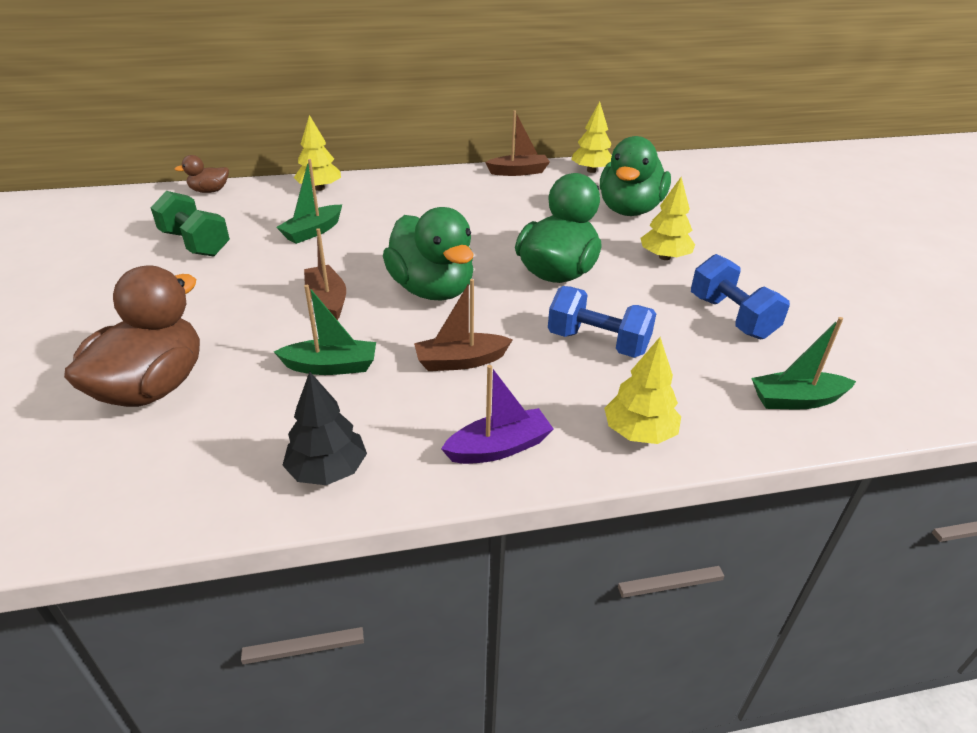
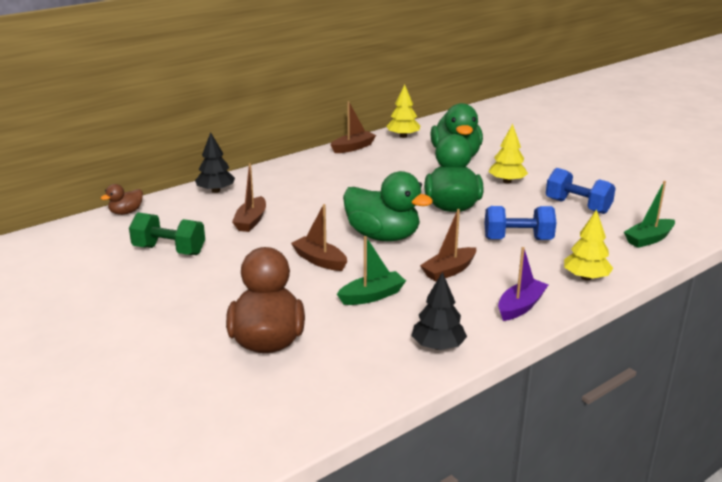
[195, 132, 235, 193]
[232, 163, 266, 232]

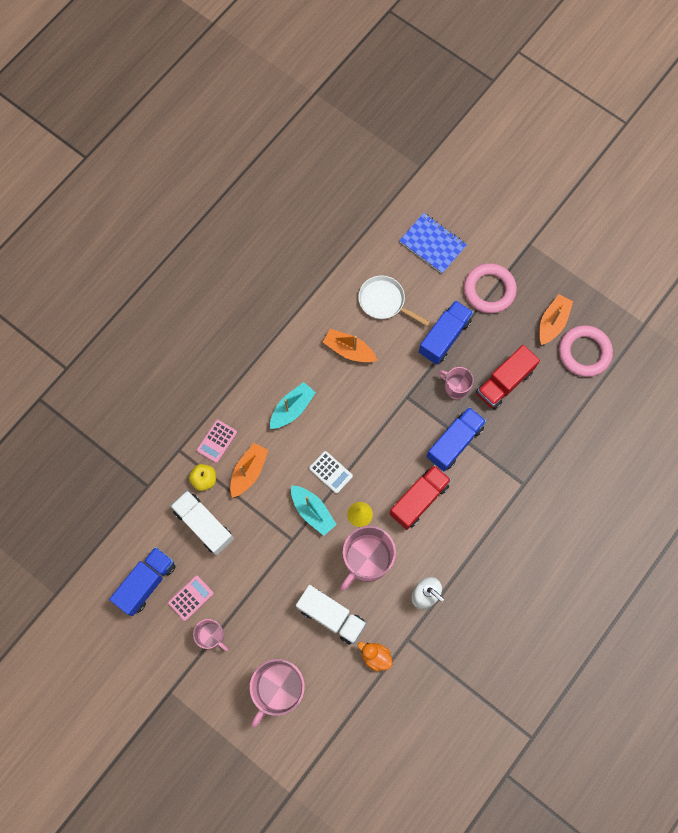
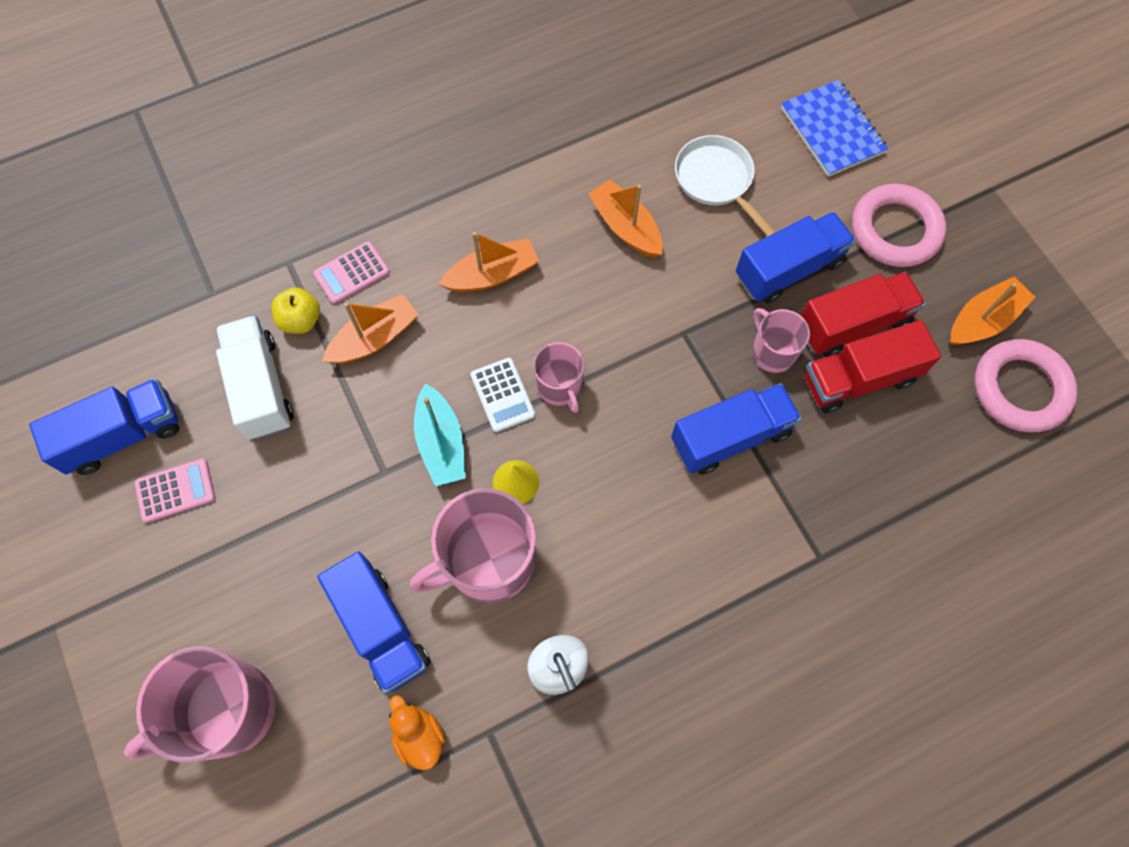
[317, 551, 430, 694]
[439, 232, 539, 292]
[533, 342, 585, 413]
[801, 272, 926, 357]

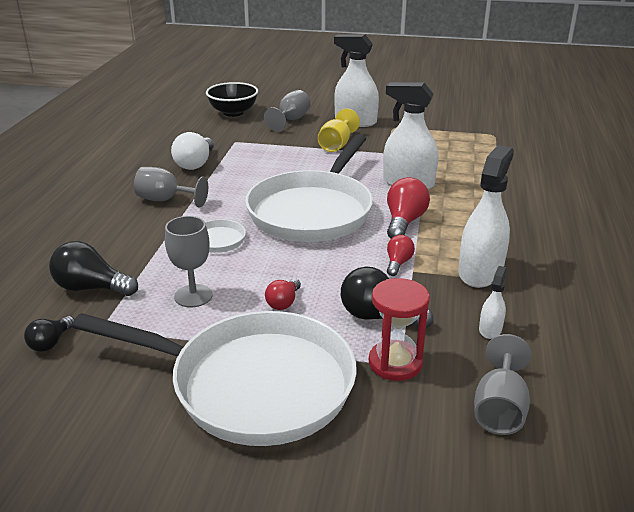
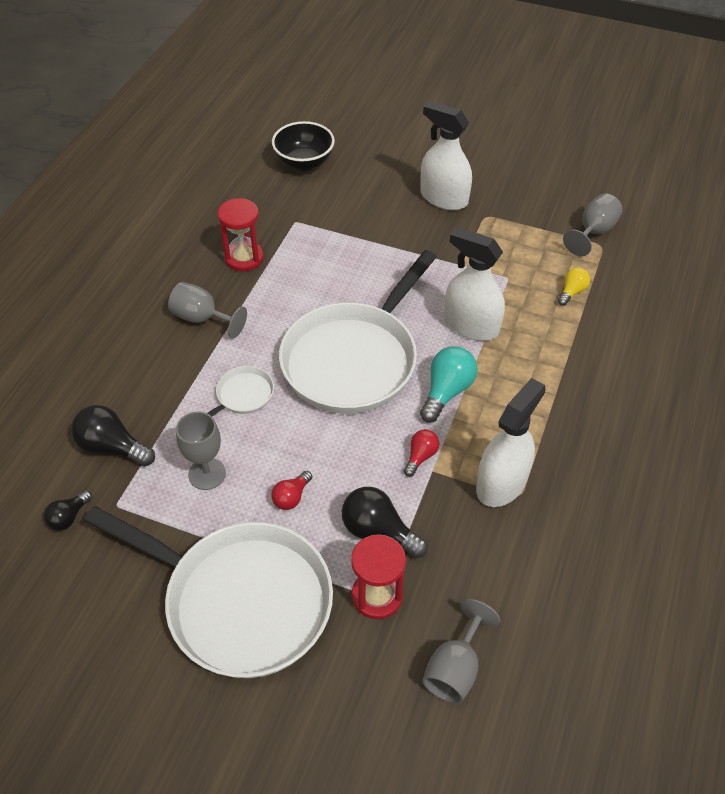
[218, 198, 263, 271]
[420, 346, 478, 423]
[558, 267, 590, 306]
[563, 193, 623, 256]
[318, 108, 360, 152] (first image)
[479, 266, 507, 339] (first image)

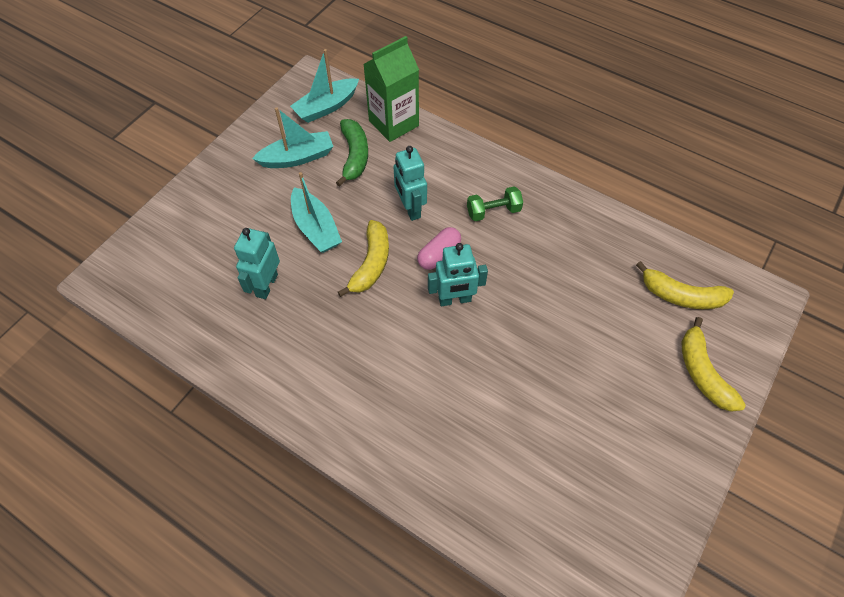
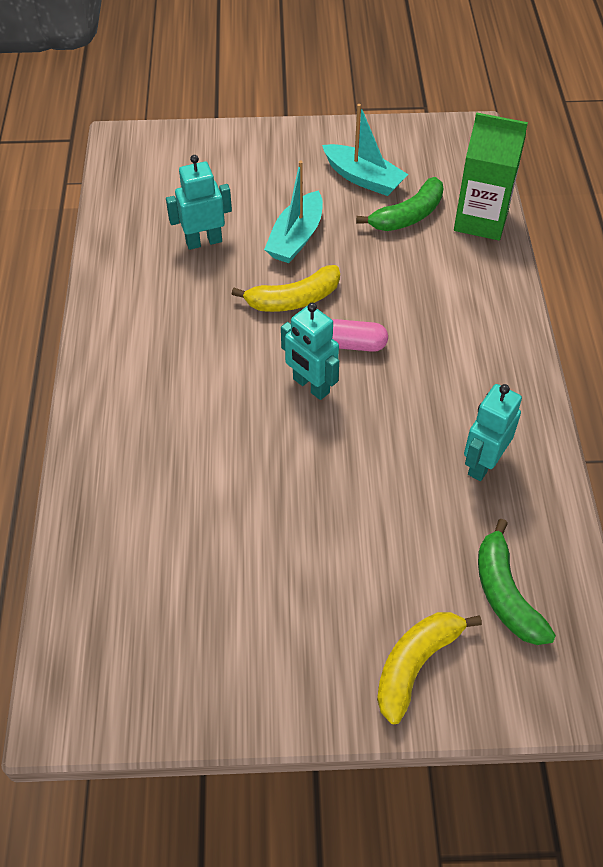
[464, 384, 522, 481]
[478, 519, 556, 645]
[290, 49, 359, 123] (first image)
[467, 186, 523, 221] (first image)

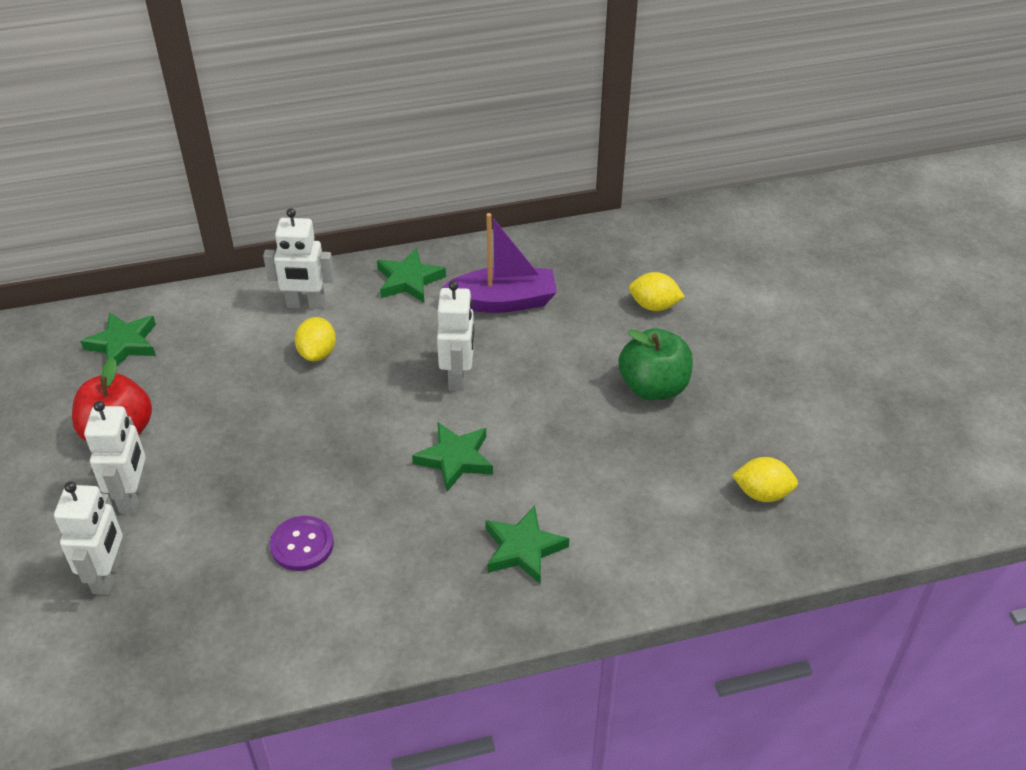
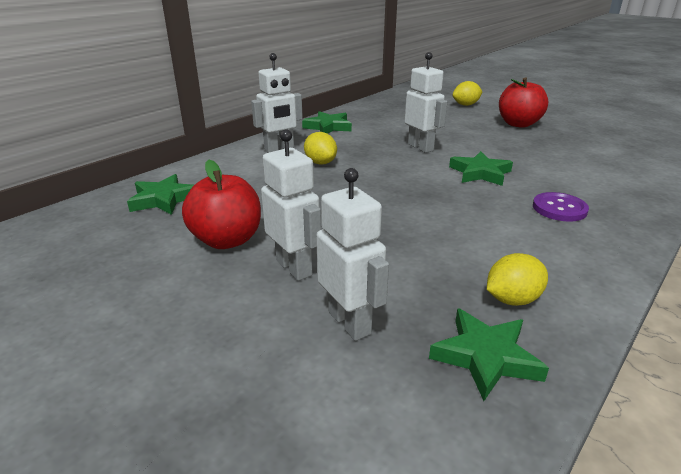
[429, 308, 549, 401]
[487, 253, 548, 306]
[499, 78, 548, 128]
[533, 192, 589, 222]
[442, 213, 557, 313] (first image)

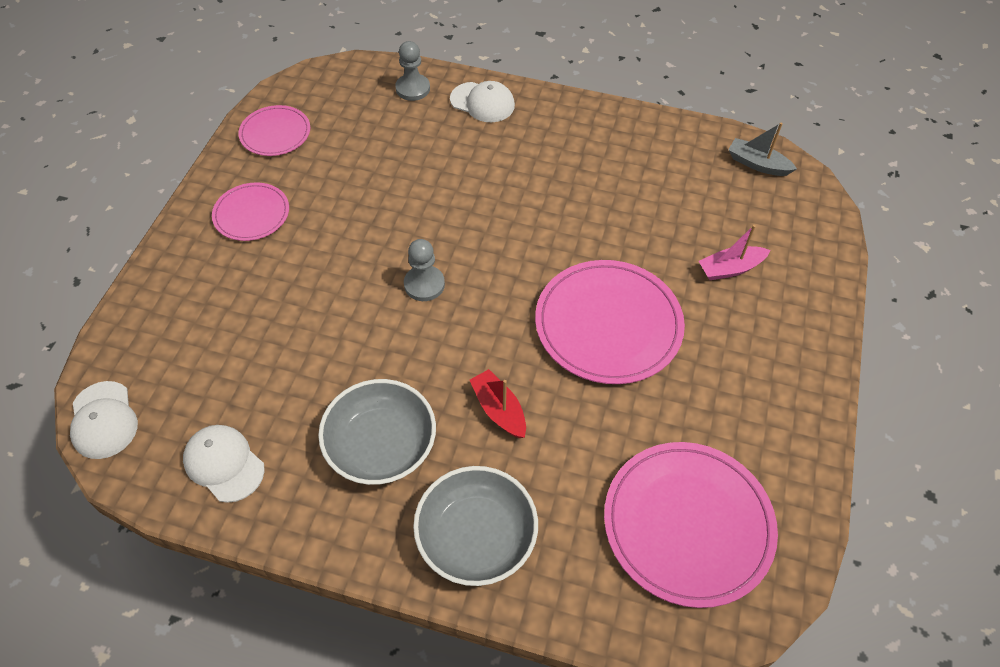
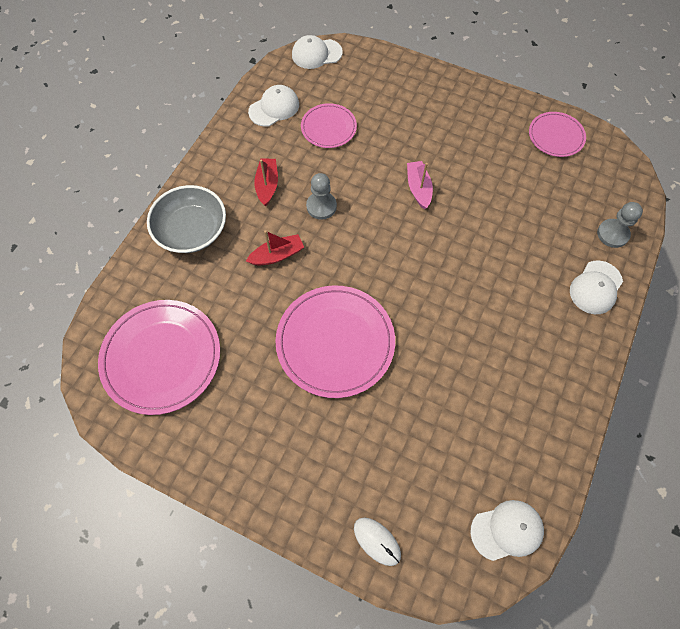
[254, 158, 278, 206]
[301, 103, 357, 148]
[306, 173, 337, 220]
[354, 518, 401, 566]
[407, 161, 433, 209]
[470, 500, 544, 561]

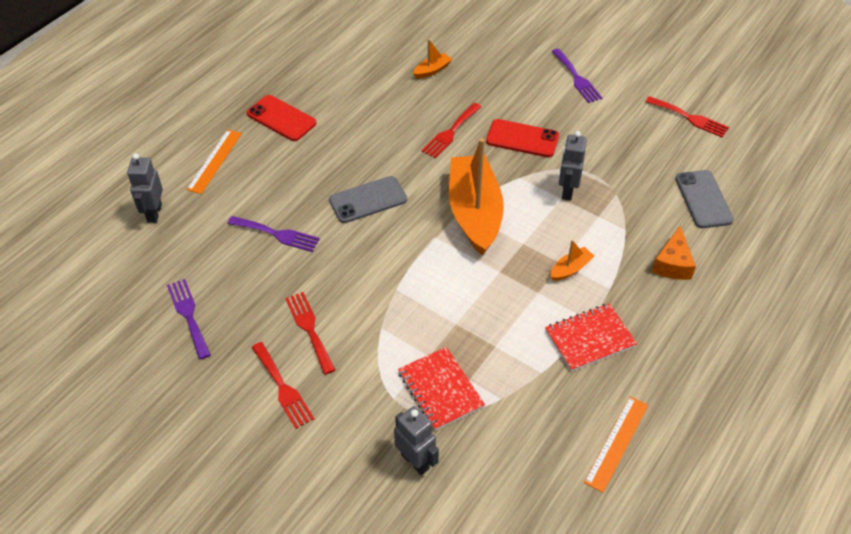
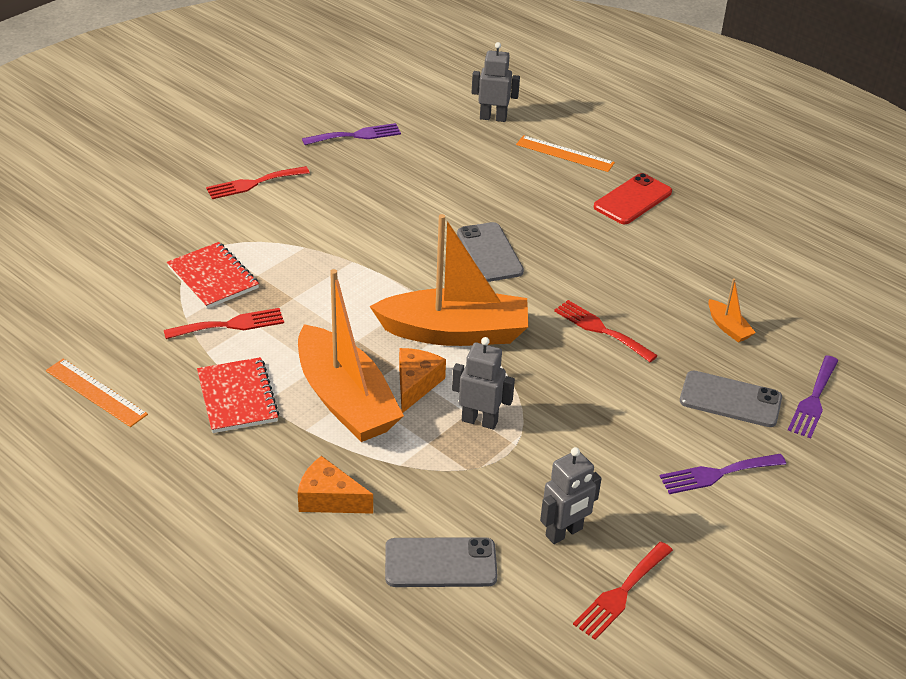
[164, 308, 284, 339]
[167, 242, 259, 309]
[298, 269, 404, 442]
[399, 348, 446, 413]
[540, 447, 602, 544]
[680, 371, 782, 427]
[788, 355, 839, 438]
[486, 119, 559, 157] (first image)

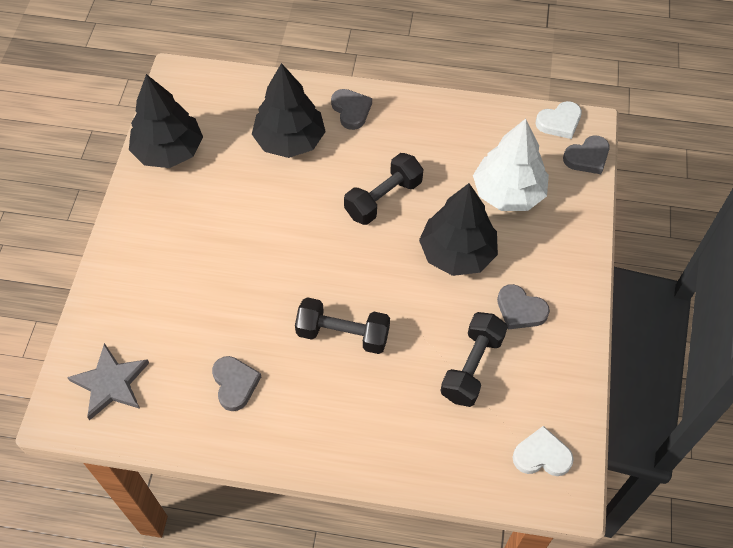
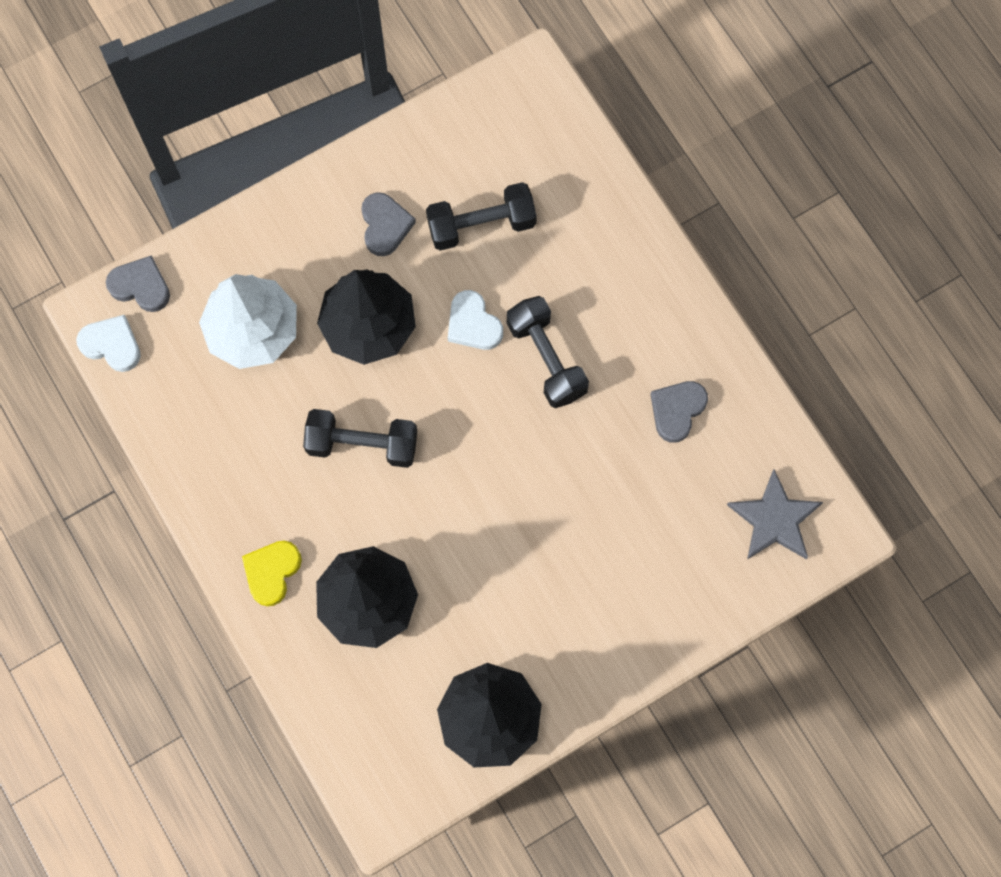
[242, 541, 302, 606]
[448, 290, 503, 350]

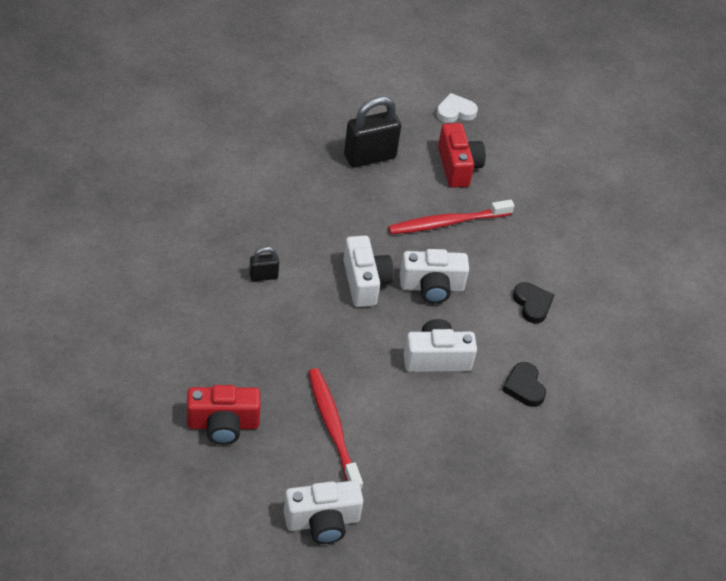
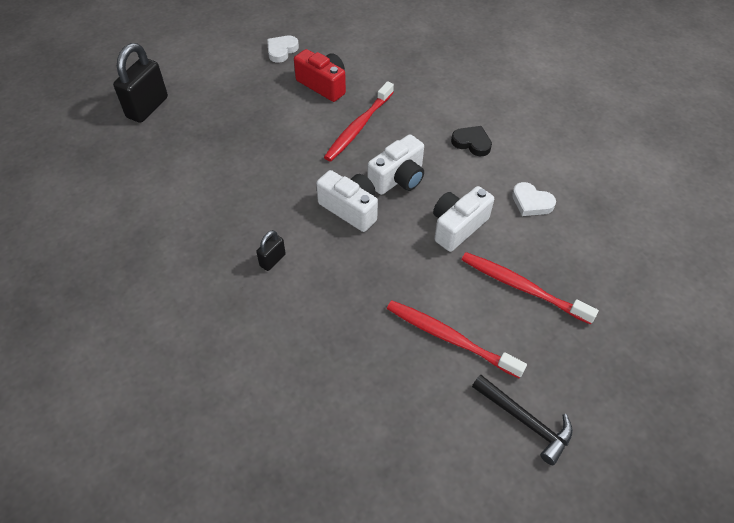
[113, 43, 168, 123]
[461, 252, 599, 325]
[472, 375, 573, 465]
[512, 182, 556, 216]
[187, 385, 261, 445] (first image)

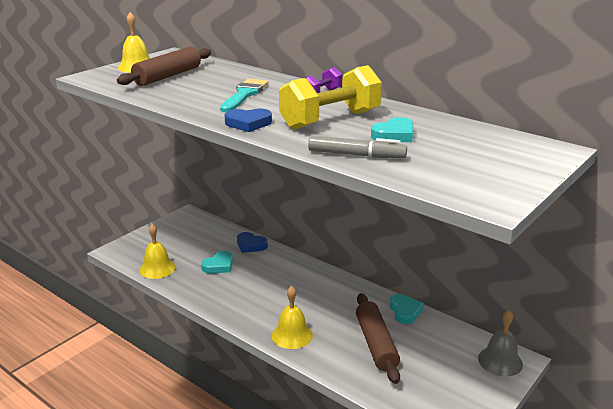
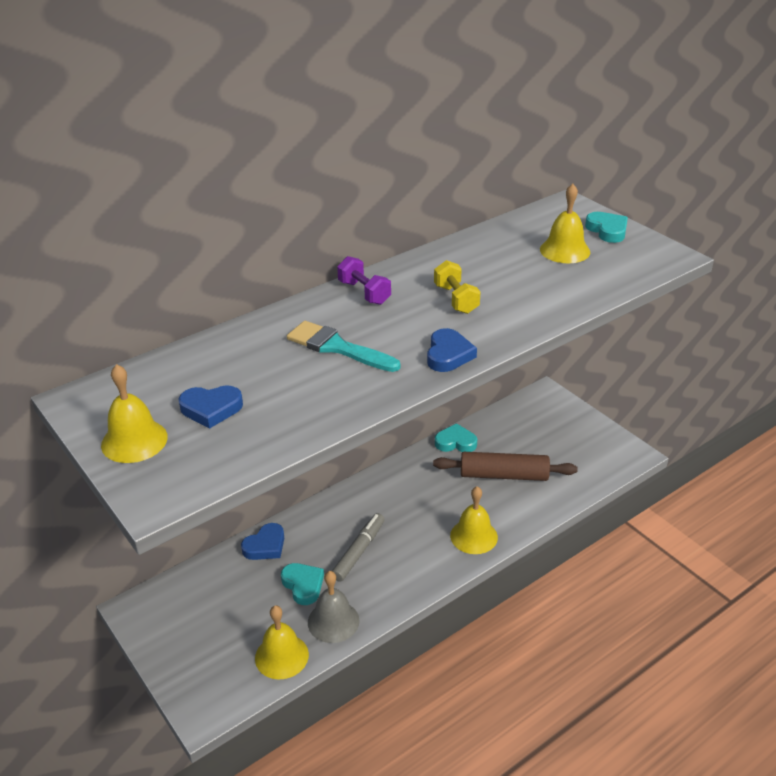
[178, 385, 243, 429]
[308, 571, 360, 643]
[332, 513, 385, 582]
[434, 260, 480, 314]
[540, 184, 590, 263]
[585, 212, 628, 243]

